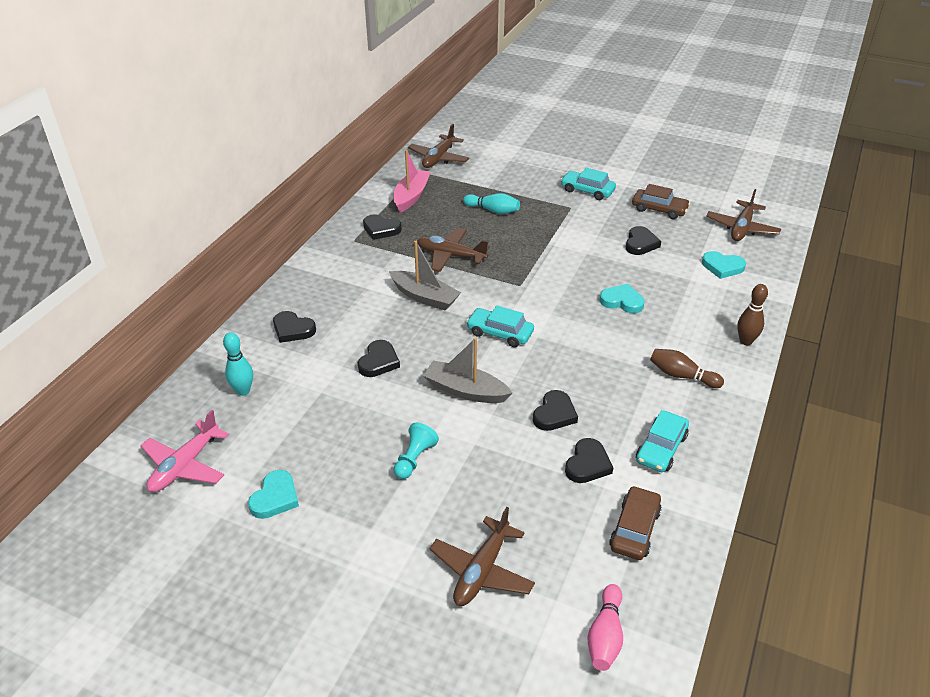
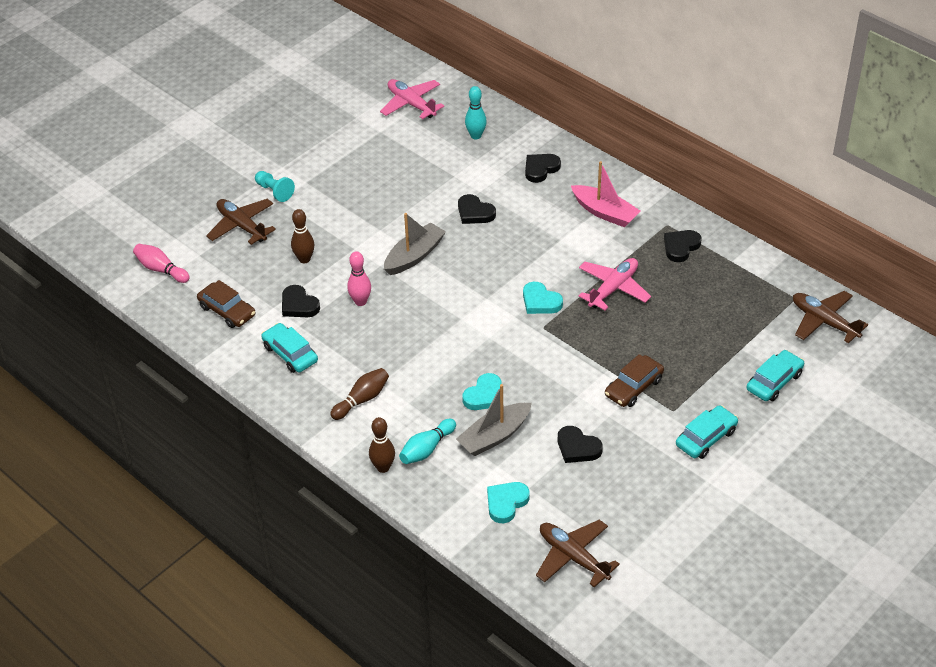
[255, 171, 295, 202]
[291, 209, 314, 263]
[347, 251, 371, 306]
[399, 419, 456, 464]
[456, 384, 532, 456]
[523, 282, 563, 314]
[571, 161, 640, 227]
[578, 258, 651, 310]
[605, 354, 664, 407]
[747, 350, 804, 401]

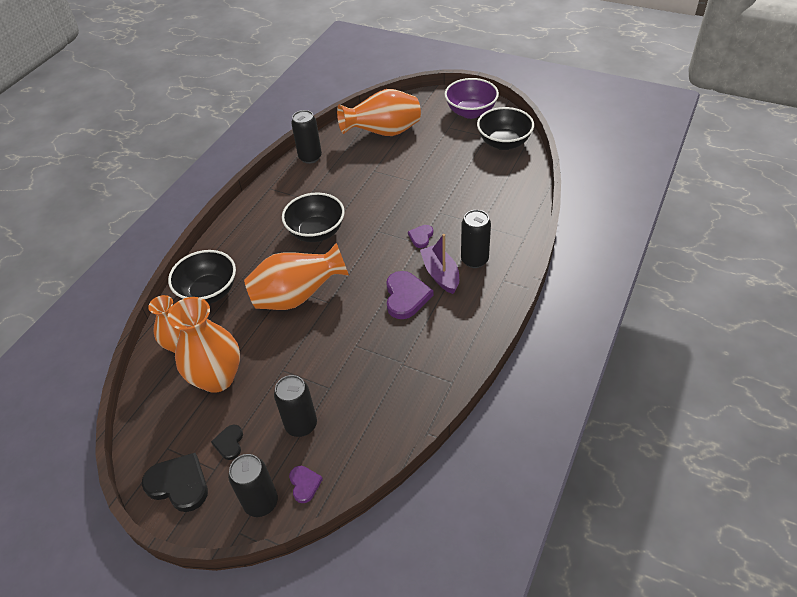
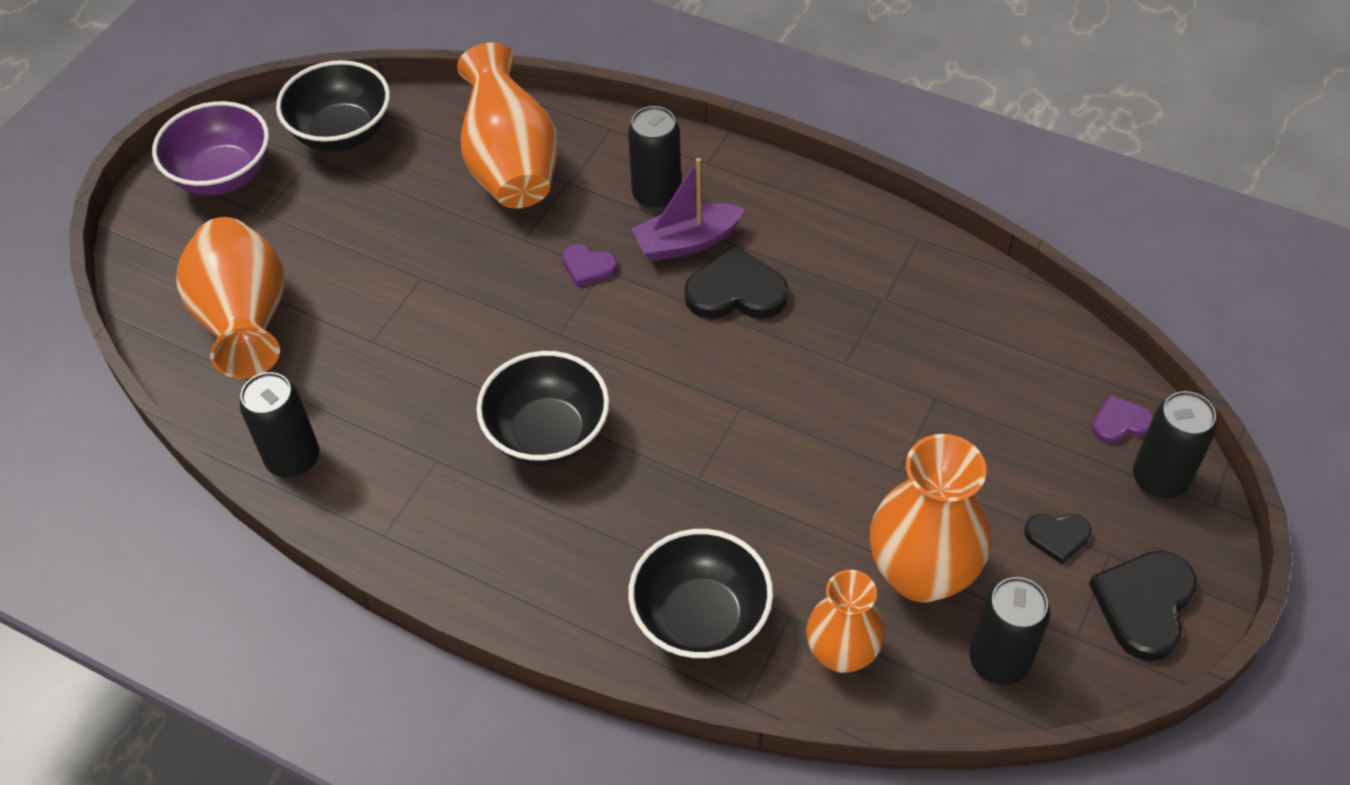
[457, 42, 558, 208]
[684, 245, 788, 319]
[970, 577, 1050, 685]

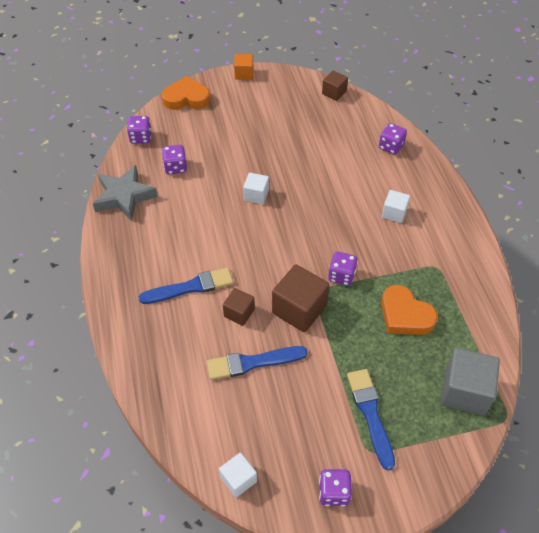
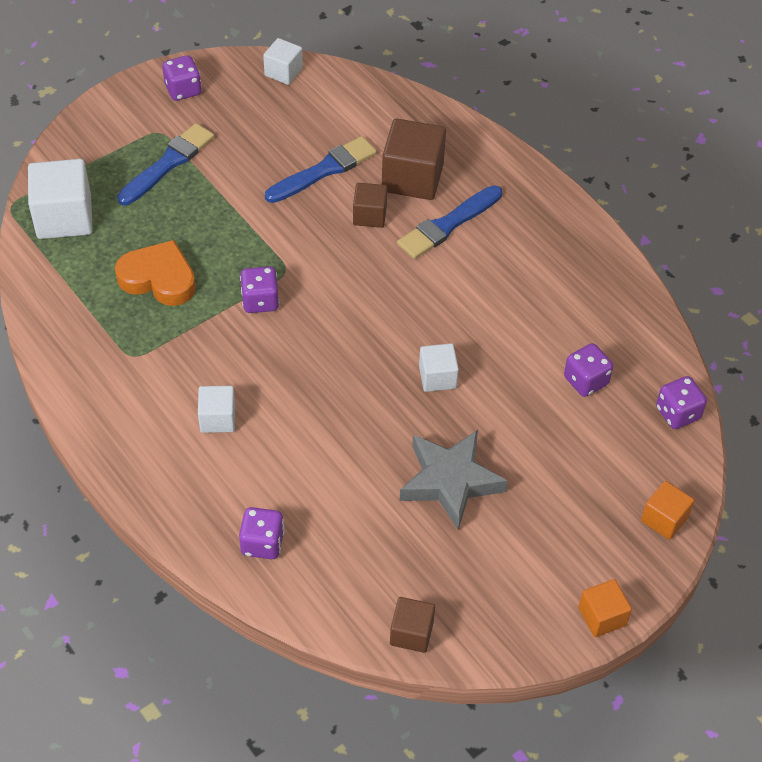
[28, 159, 93, 239]
[117, 123, 215, 205]
[382, 119, 446, 200]
[399, 430, 508, 530]
[641, 481, 694, 540]

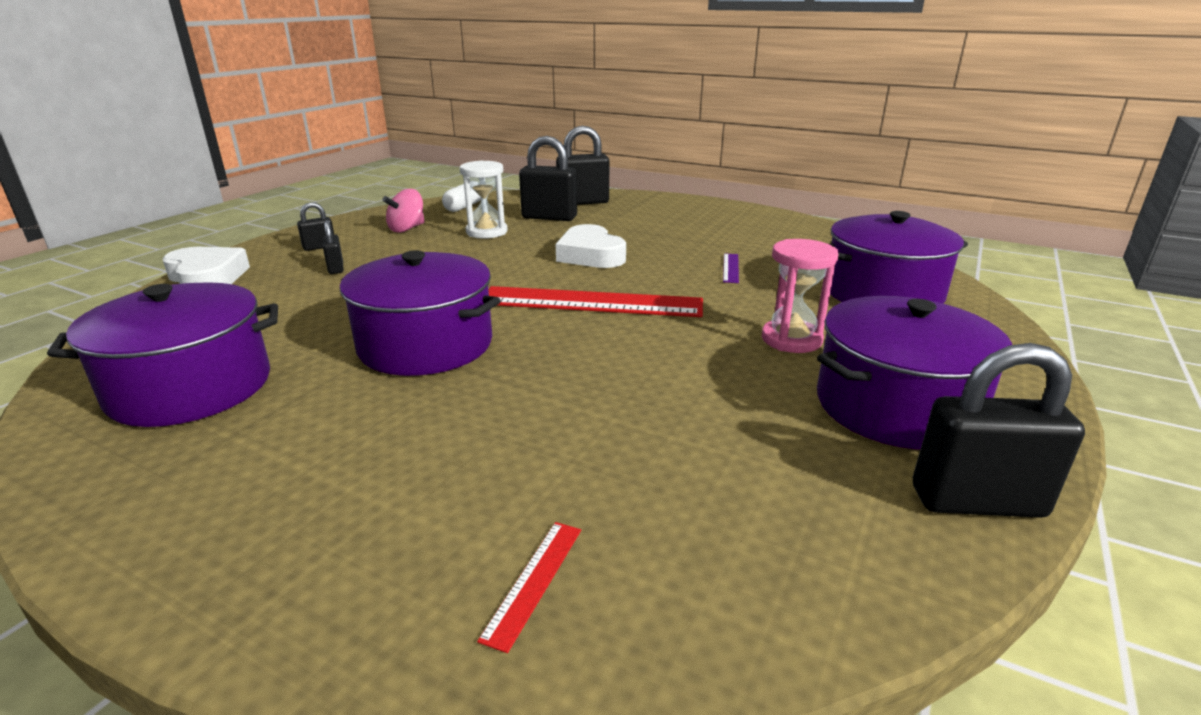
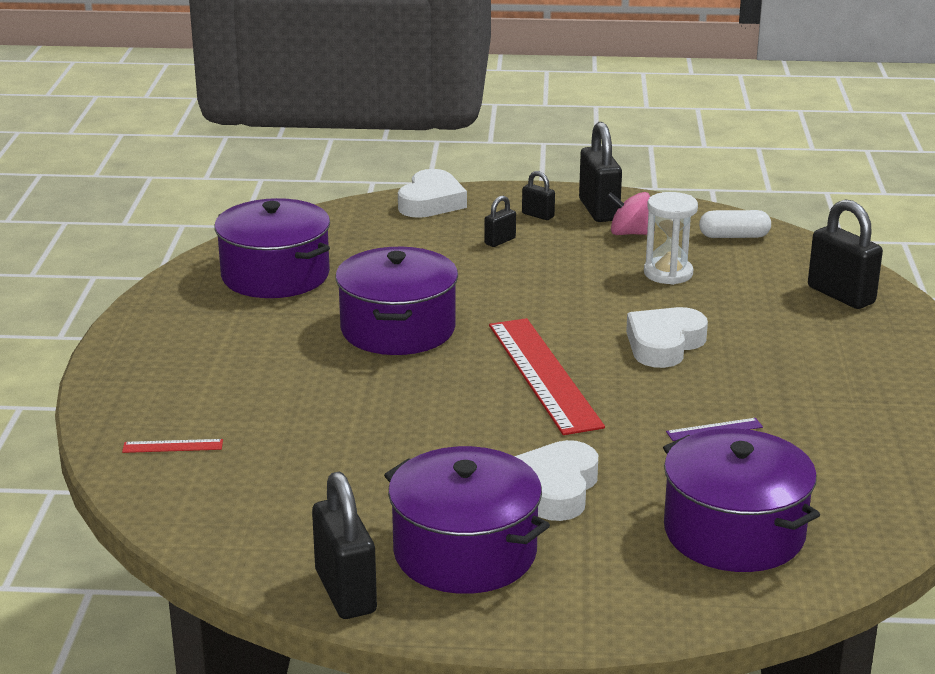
[515, 440, 598, 521]
[579, 122, 622, 222]

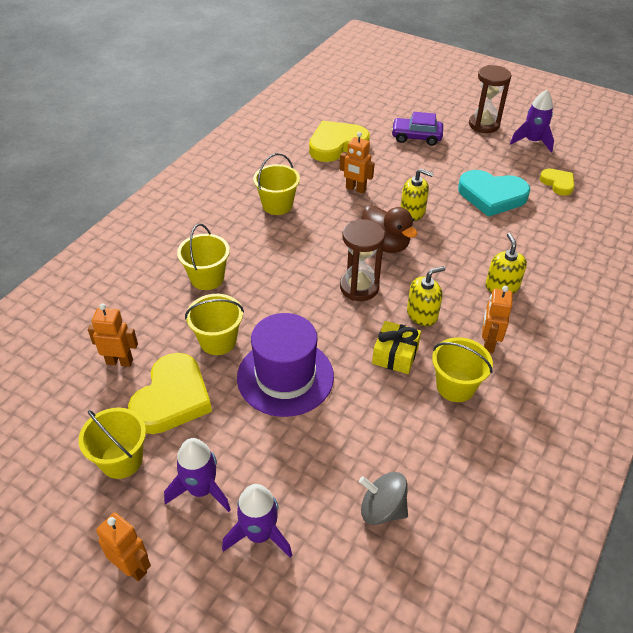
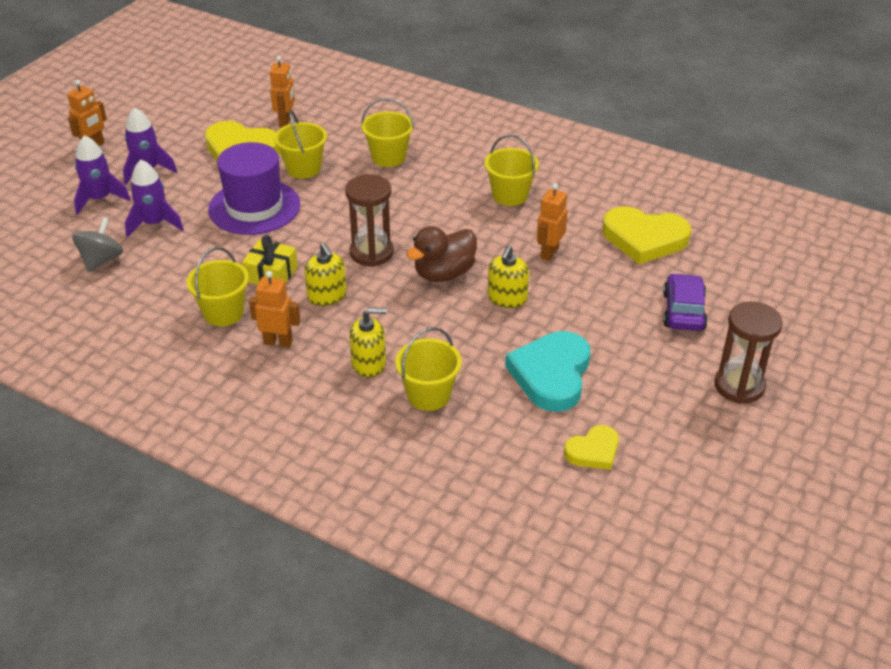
[125, 160, 184, 238]
[395, 327, 462, 411]
[602, 206, 691, 264]

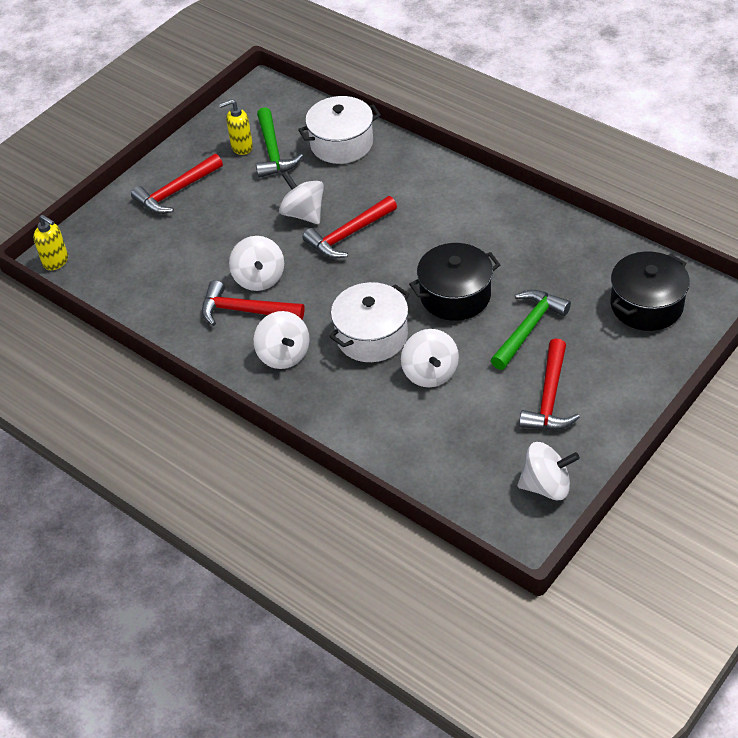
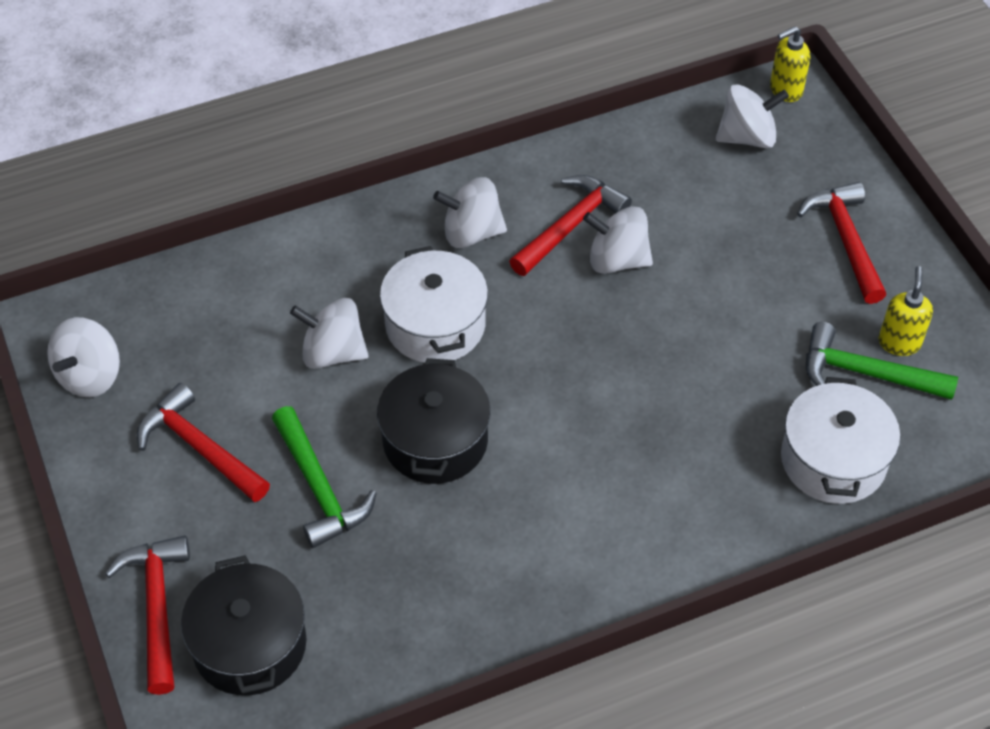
[105, 535, 190, 695]
[716, 85, 789, 148]

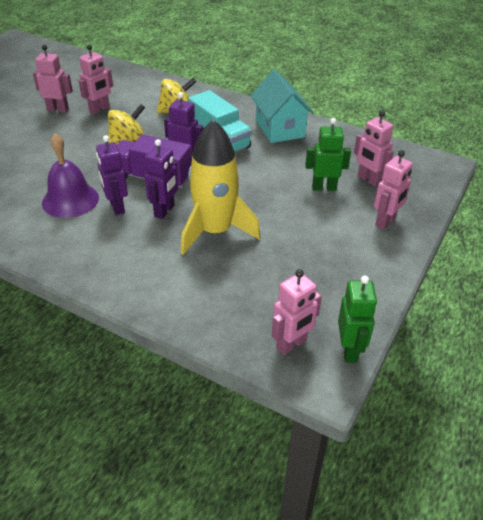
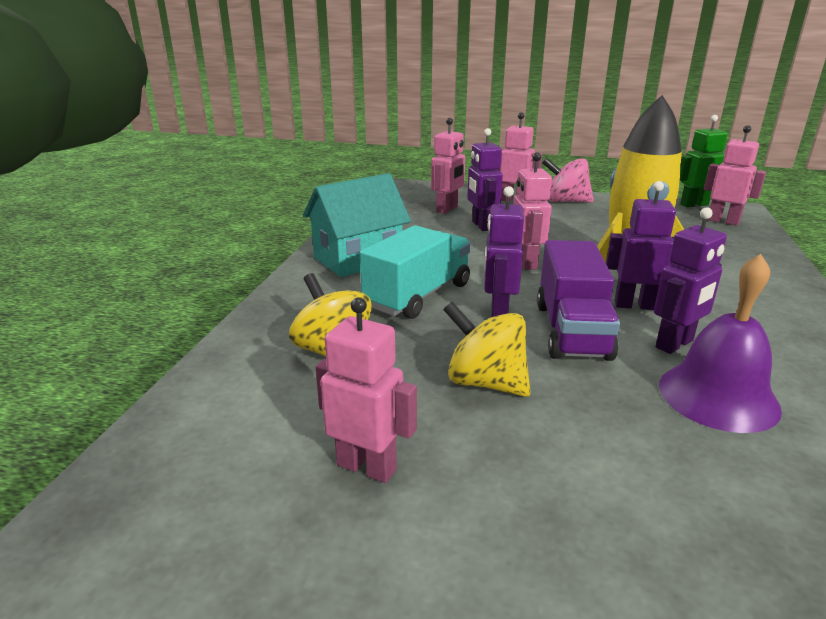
[467, 128, 503, 231]
[513, 153, 552, 270]
[542, 157, 594, 203]

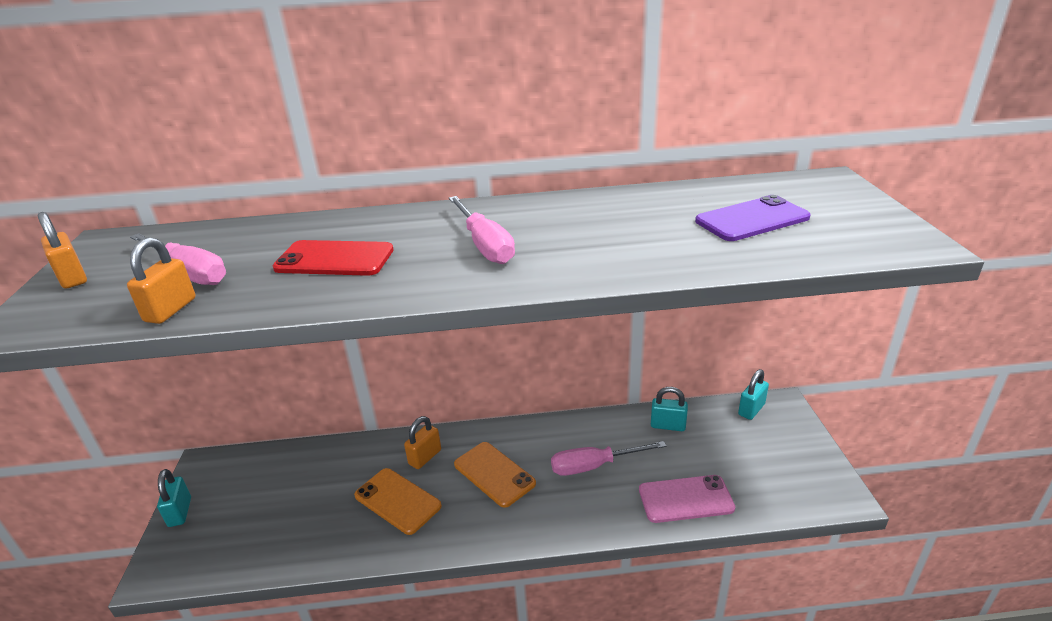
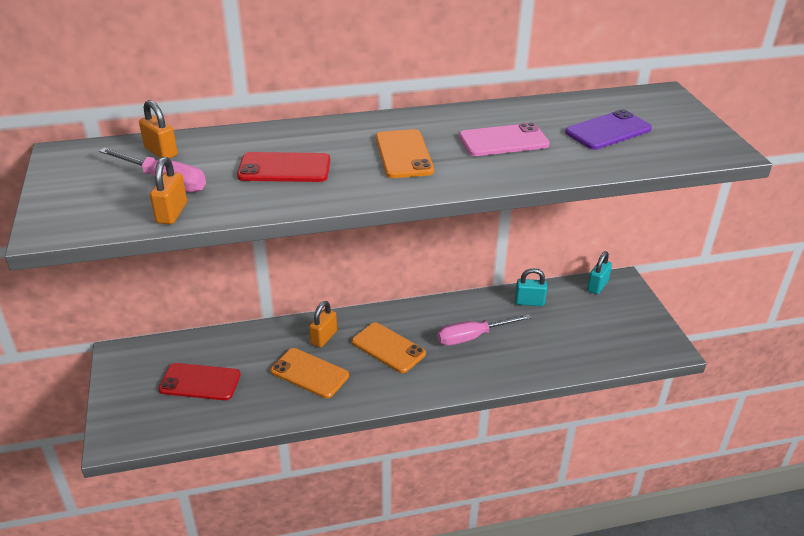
[139, 100, 178, 159]
[158, 363, 241, 400]
[376, 129, 434, 178]
[459, 123, 550, 156]
[157, 469, 191, 527] (first image)

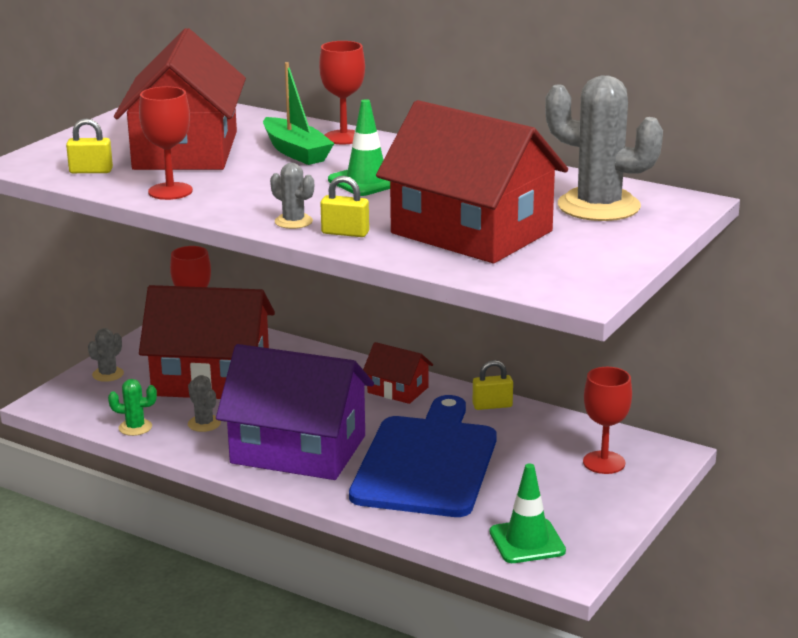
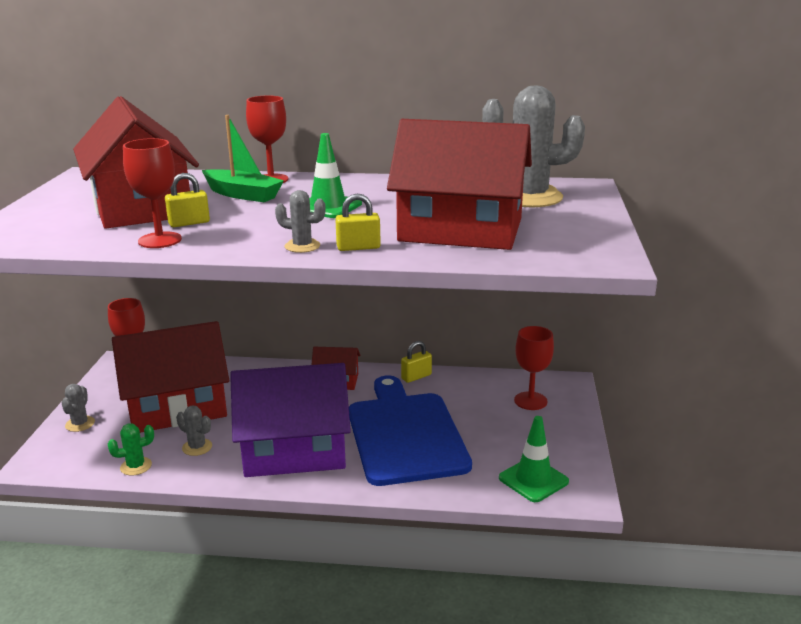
[165, 173, 210, 227]

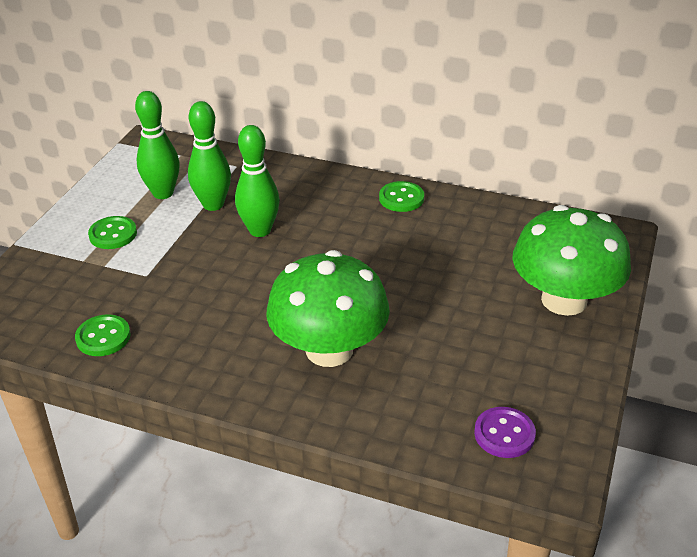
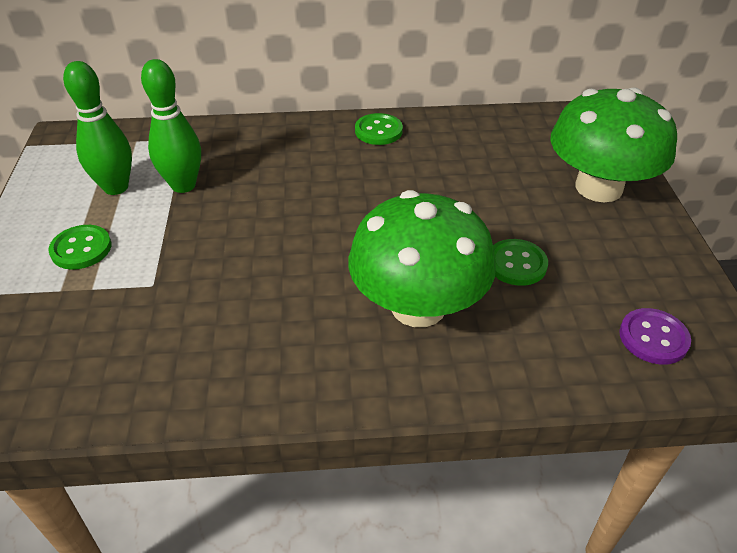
[493, 239, 548, 286]
[235, 125, 280, 237] (first image)

